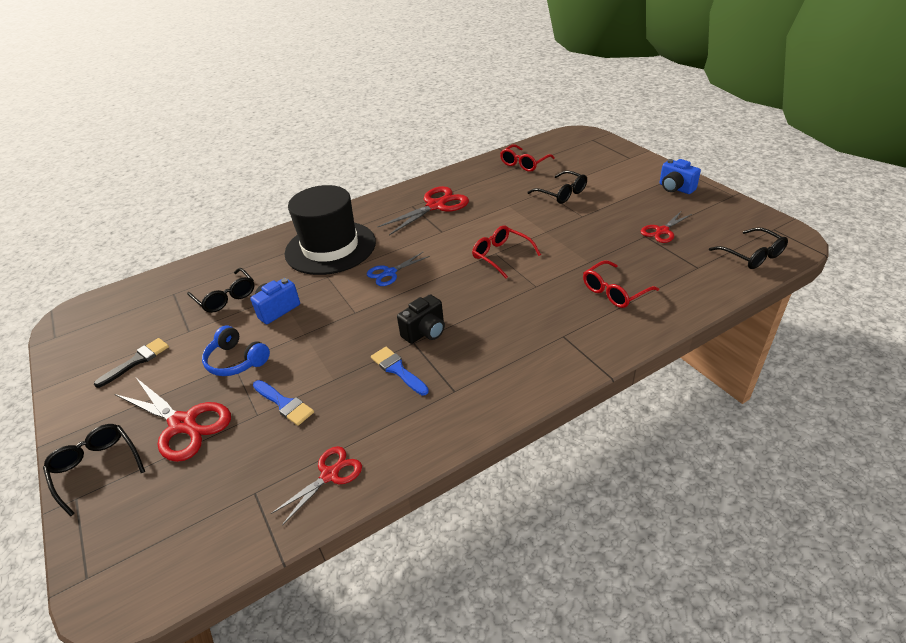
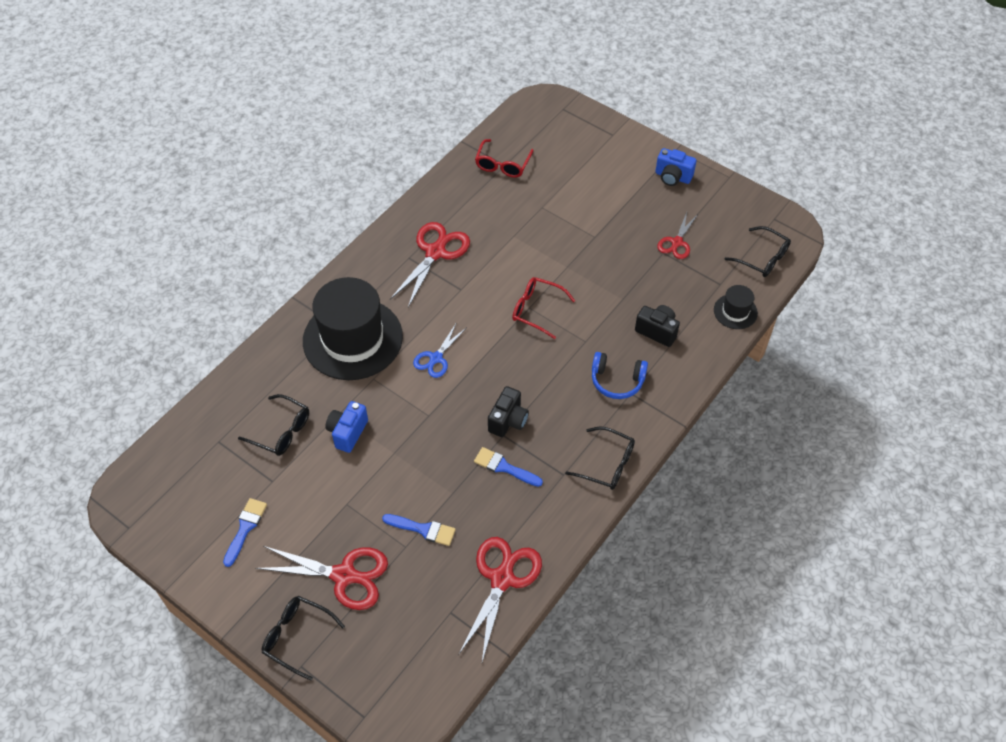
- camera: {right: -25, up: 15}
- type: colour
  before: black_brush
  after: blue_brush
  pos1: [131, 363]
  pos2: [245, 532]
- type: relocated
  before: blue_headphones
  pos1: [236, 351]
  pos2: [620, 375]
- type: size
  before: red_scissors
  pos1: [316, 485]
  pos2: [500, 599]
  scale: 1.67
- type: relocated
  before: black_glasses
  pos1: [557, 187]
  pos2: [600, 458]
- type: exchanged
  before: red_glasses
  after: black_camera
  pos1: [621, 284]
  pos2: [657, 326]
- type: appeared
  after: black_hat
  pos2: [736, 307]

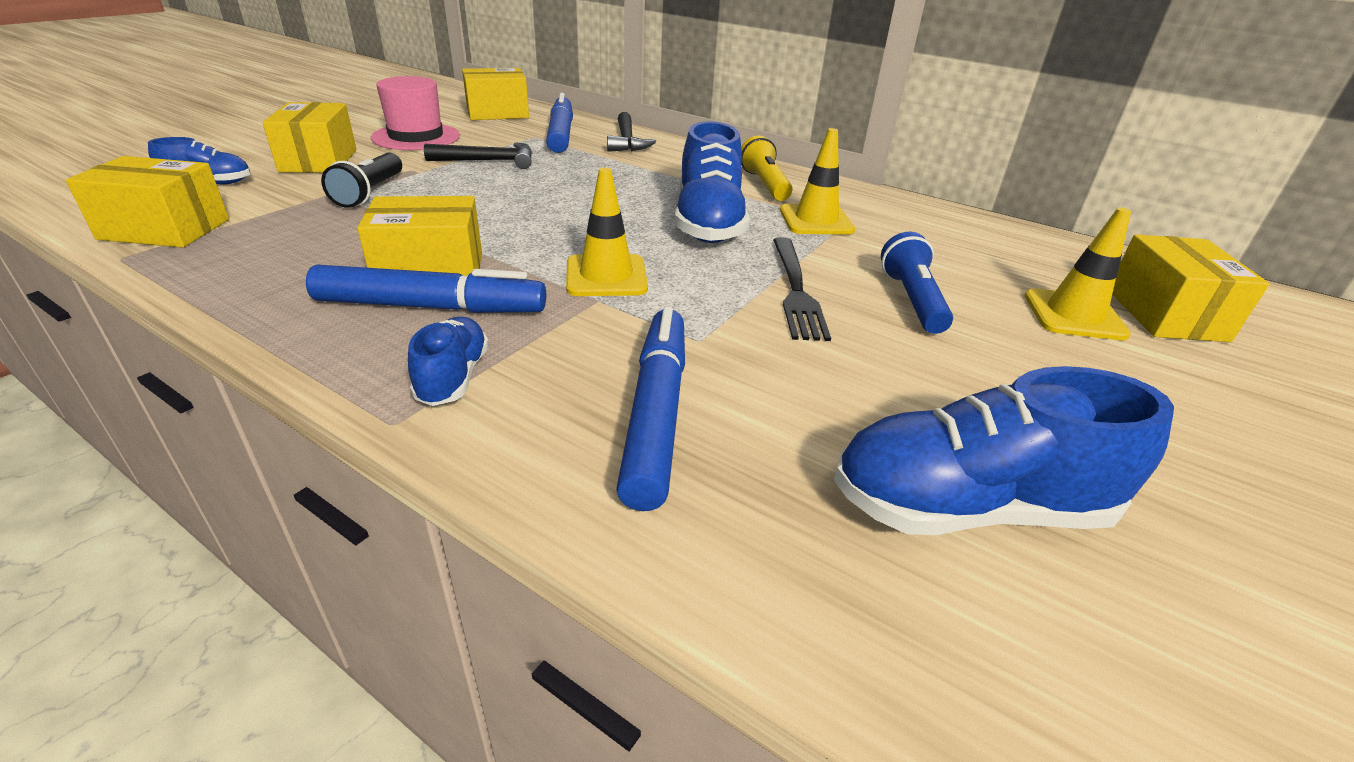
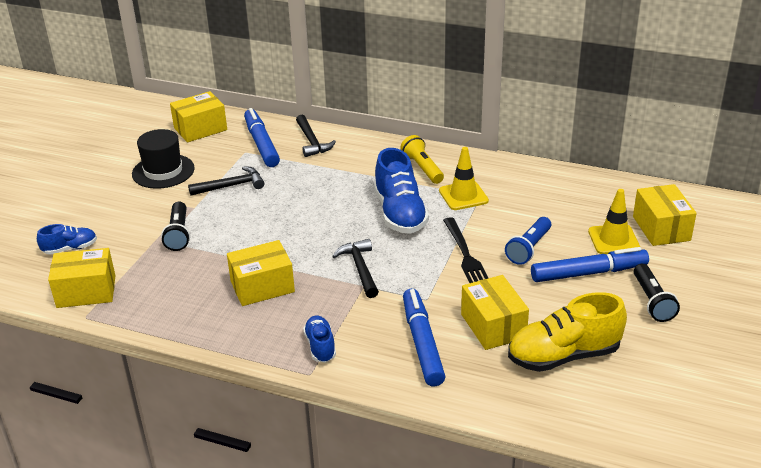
- camera: {right: -10, up: 0}
- type: relocated
  before: yellow_box
  pos1: [309, 137]
  pos2: [495, 312]
- type: relocated
  before: blue_marker
  pos1: [426, 289]
  pos2: [590, 264]
- type: colour
  before: pink_hat
  after: black_hat
  pos1: [415, 113]
  pos2: [163, 159]
- type: exchanged
  before: yellow_traffic_cone
  after: black_hammer
  pos1: [607, 232]
  pos2: [355, 268]
- type: colour
  before: blue_shoe
  after: yellow_shoe
  pos1: [1004, 450]
  pos2: [567, 332]
- type: spun
  before: blue_flashlight
  pos1: [917, 283]
  pos2: [528, 241]
  turn: -135
- type: appeared
  after: black_flashlight
  pos2: [657, 293]

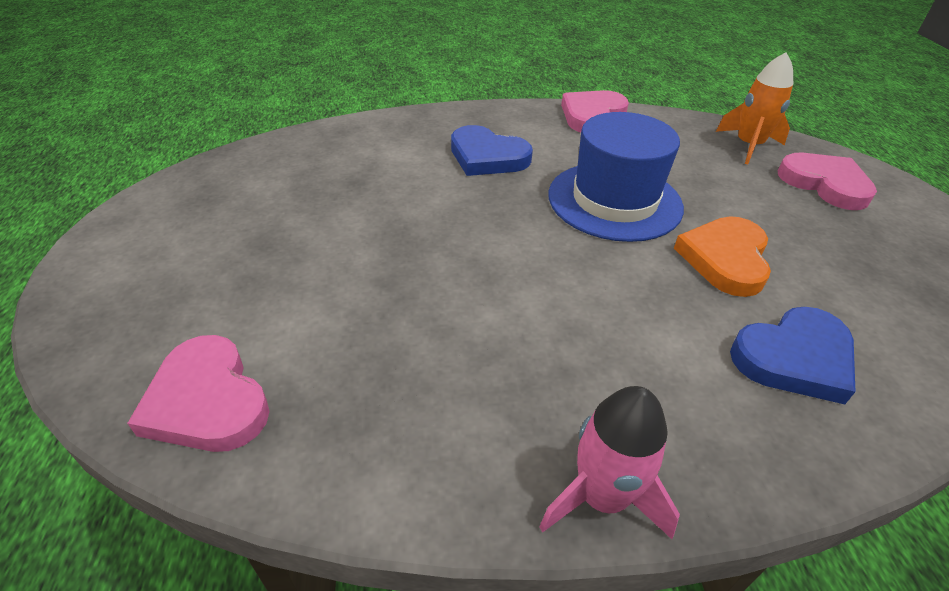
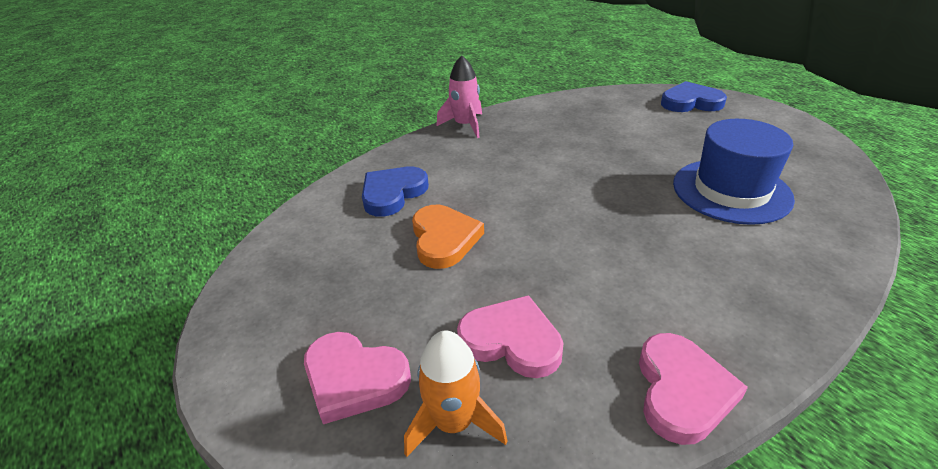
- camera: {right: 155, up: -5}
- type: relocated
  before: pink_heart
  pos1: [198, 393]
  pos2: [510, 336]
- type: relocated
  before: blue_heart
  pos1: [492, 150]
  pos2: [694, 96]
- type: relocated
  before: blue_hat
  pos1: [616, 177]
  pos2: [734, 172]

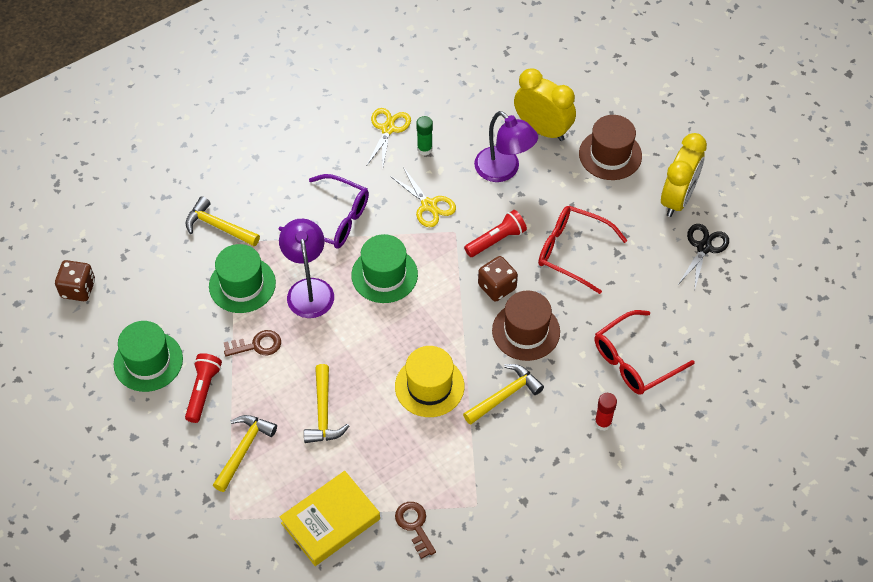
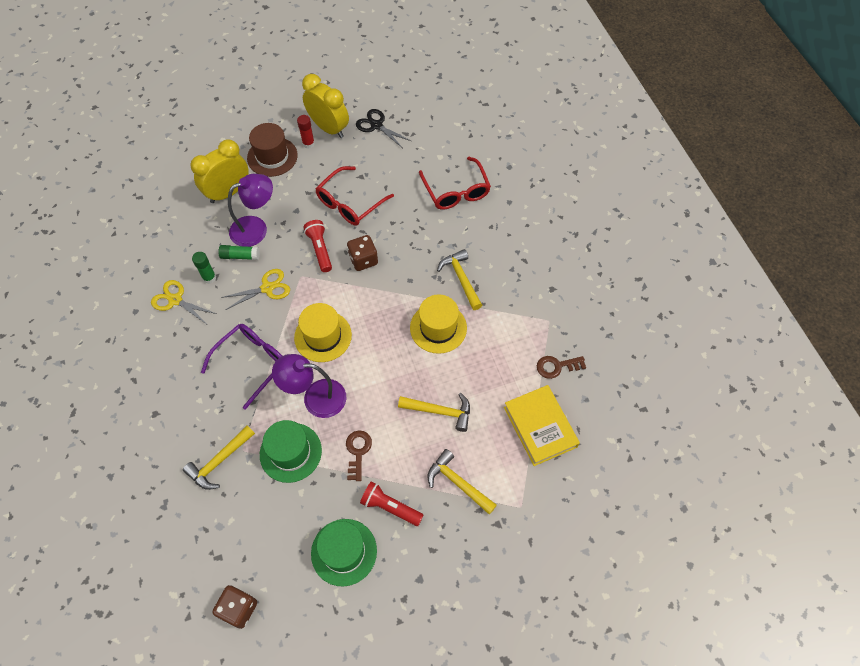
- camera: {right: -75, up: 5}
- type: colour
  before: green_hat
  after: yellow_hat
  pos1: [384, 268]
  pos2: [323, 332]
- type: missing
  before: brown_hat
  pos1: [526, 325]
- type: relocated
  before: red_glue_stick
  pos1: [606, 412]
  pos2: [306, 132]
- type: appeared
  after: green_glue_stick
  pos2: [239, 252]

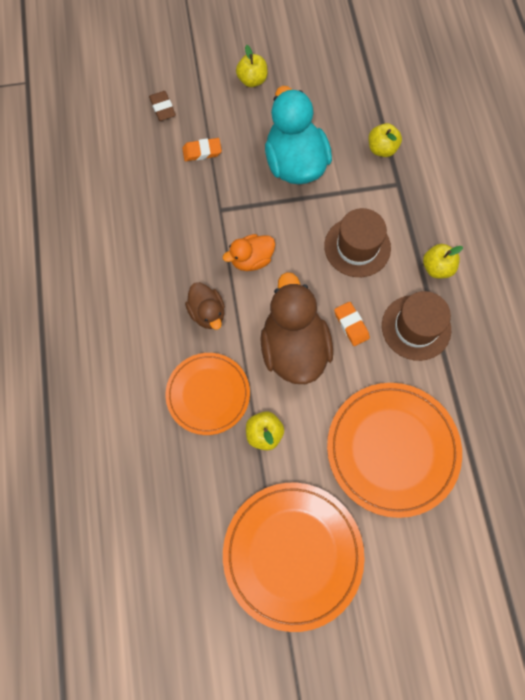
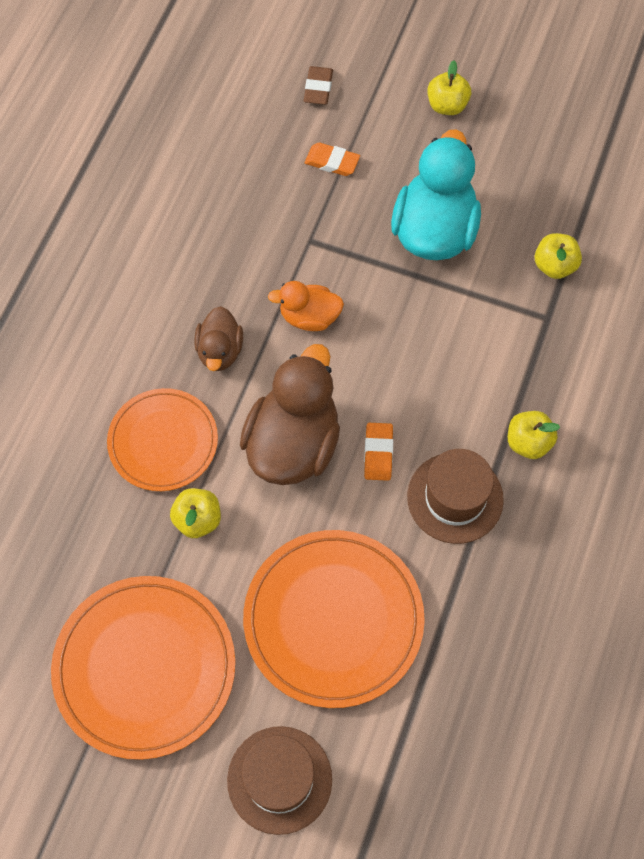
- camera: {right: 30, up: -5}
- type: relocated
  before: brown_hat
  pos1: [357, 242]
  pos2: [279, 780]

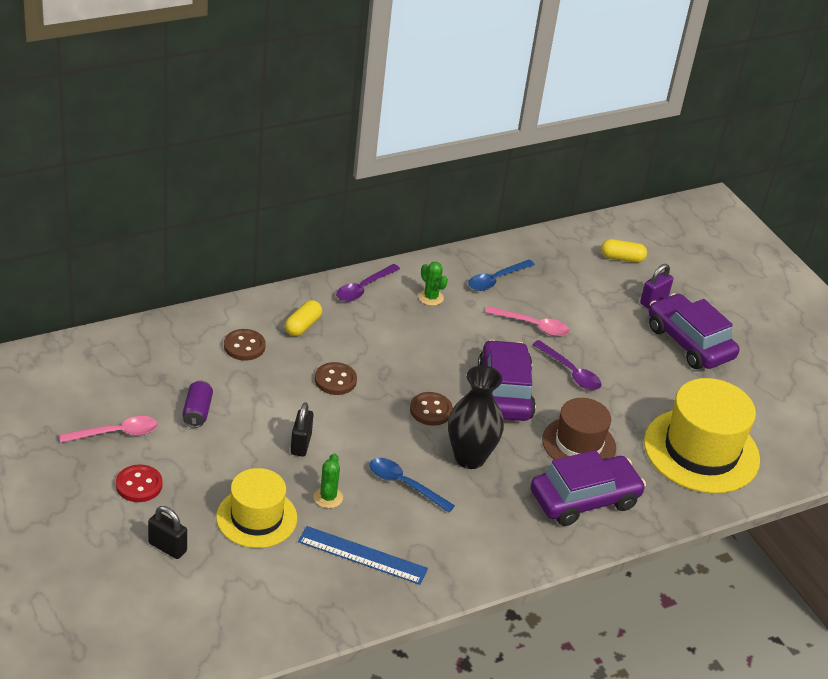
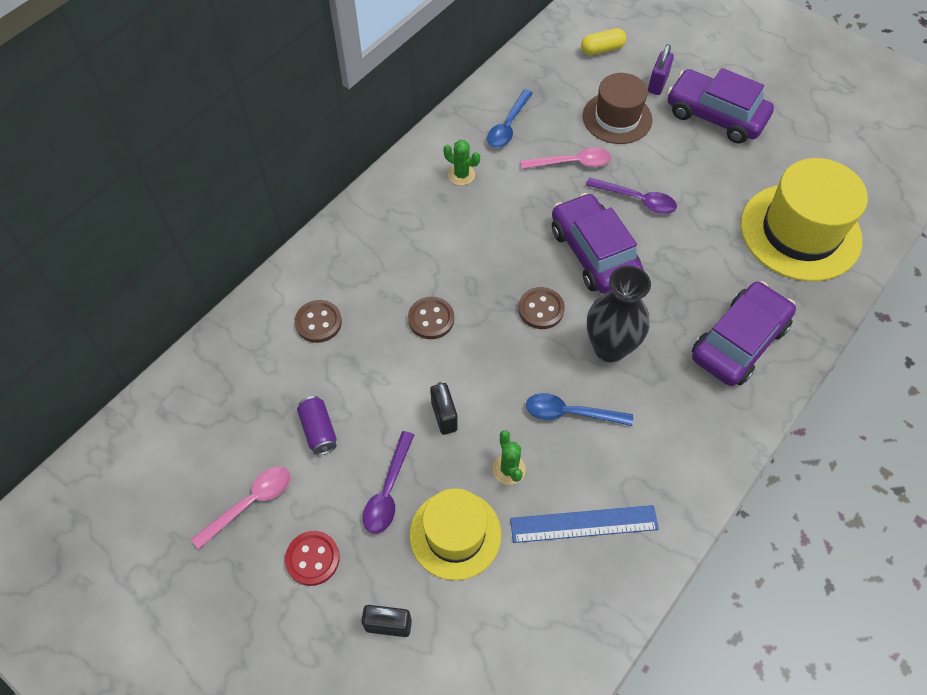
- camera: {right: -20, up: 20}
- type: missing
  before: yellow_capsule
  pos1: [303, 318]
- type: relocated
  before: purple_spoon
  pos1: [368, 283]
  pos2: [388, 482]
- type: relocated
  before: brown_hat
  pos1: [579, 429]
  pos2: [617, 108]

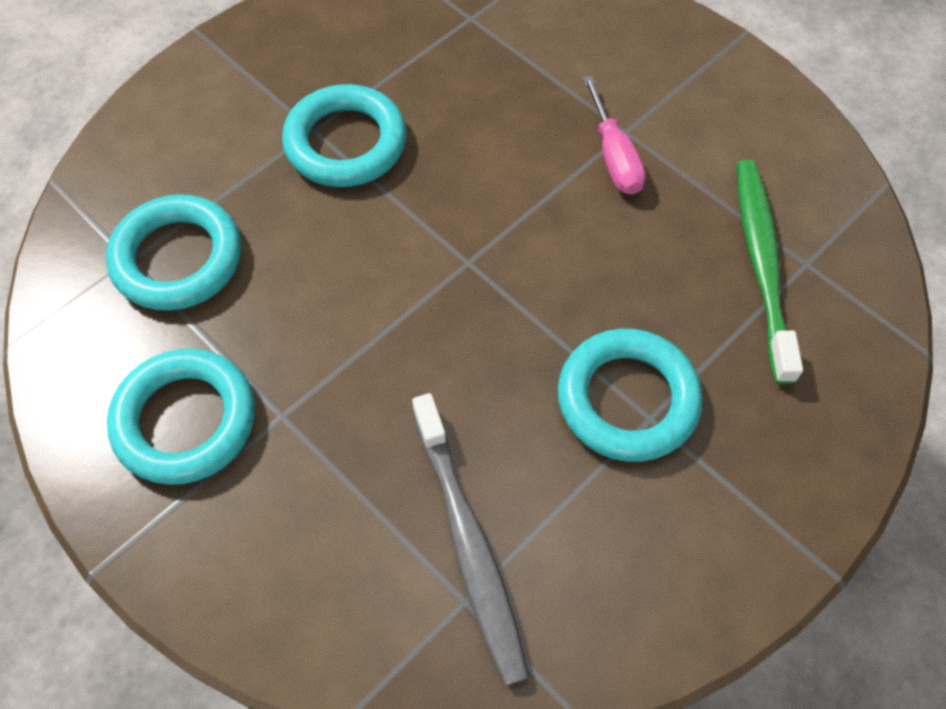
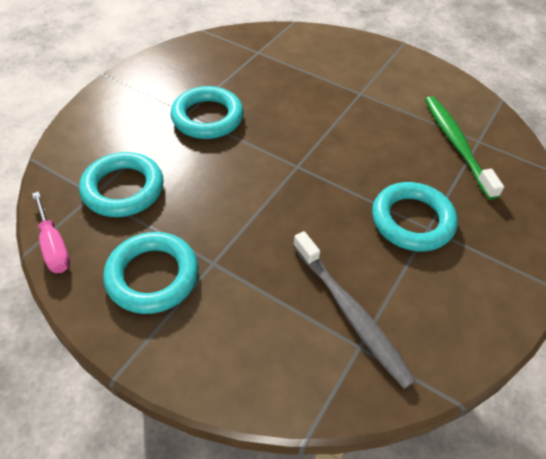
- camera: {right: -15, up: -10}
- type: relocated
  before: pink_screwdriver
  pos1: [614, 135]
  pos2: [51, 232]

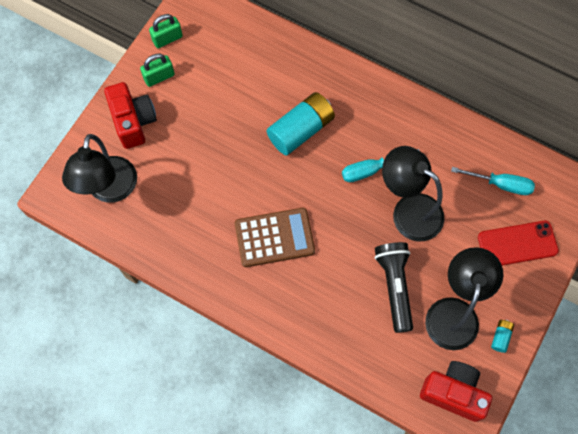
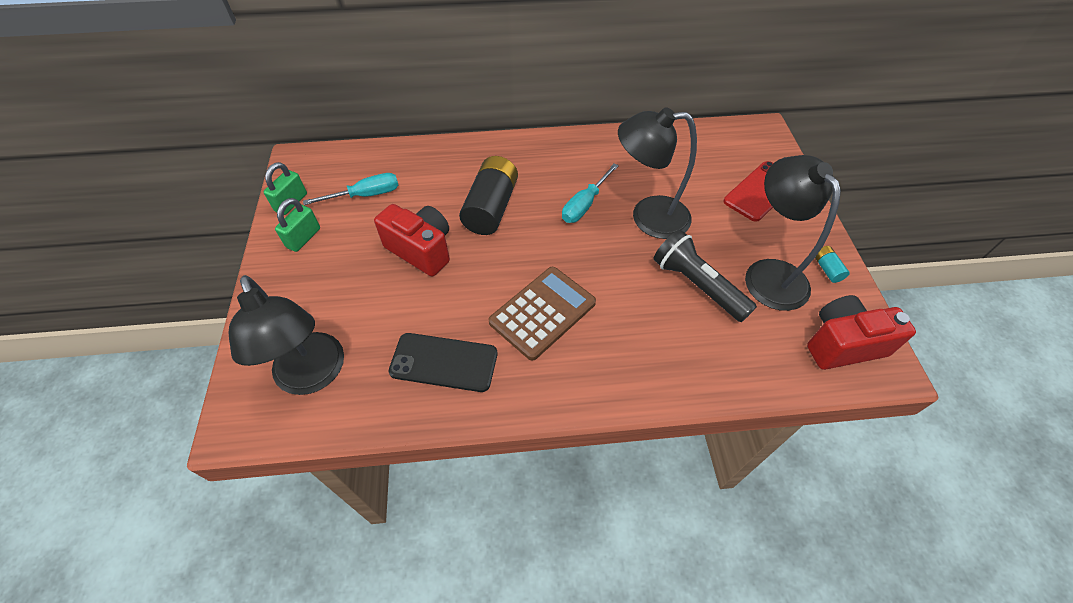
- camera: {right: -35, up: -15}
- type: relocated
  before: red_camera
  pos1: [130, 115]
  pos2: [412, 240]
- type: colour
  before: turquoise_battery
  after: black_battery
  pos1: [301, 123]
  pos2: [488, 195]
- type: relocated
  before: turquoise_screwdriver
  pos1: [493, 181]
  pos2: [351, 189]
- type: appeared
  after: black_phone
  pos2: [442, 362]

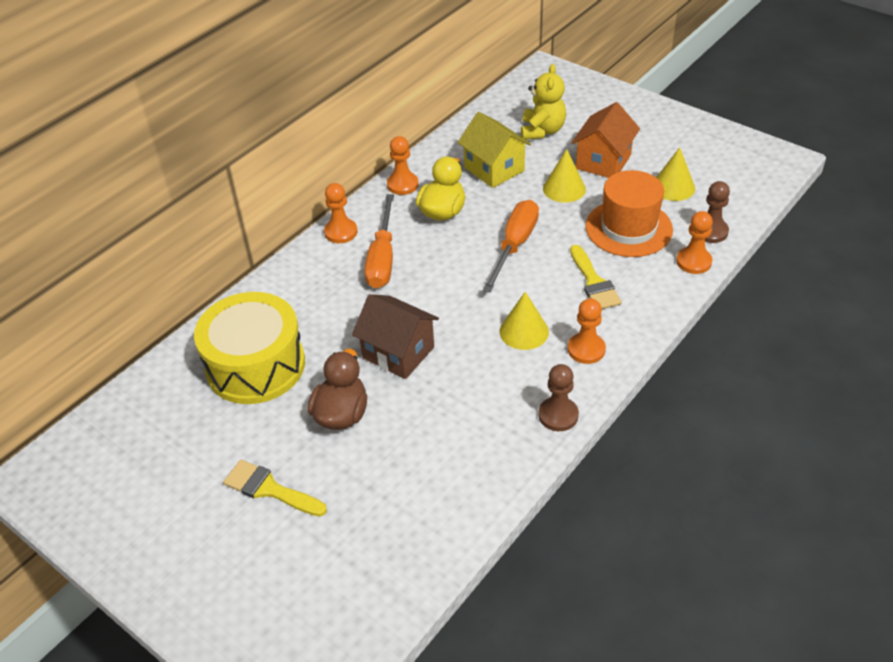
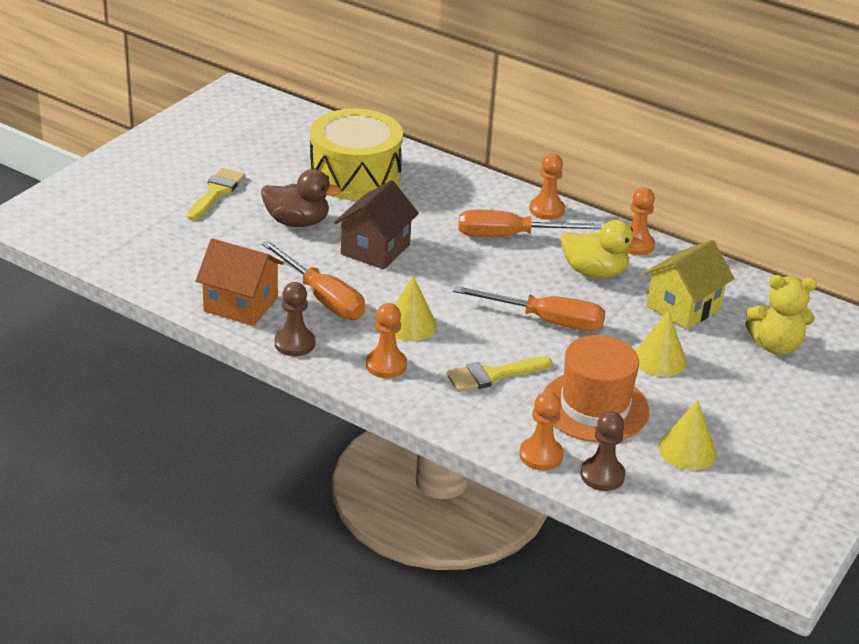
- camera: {right: 80, up: -10}
- type: relocated
  before: orange_house
  pos1: [605, 140]
  pos2: [240, 282]
- type: appeared
  after: orange_screwdriver
  pos2: [313, 280]

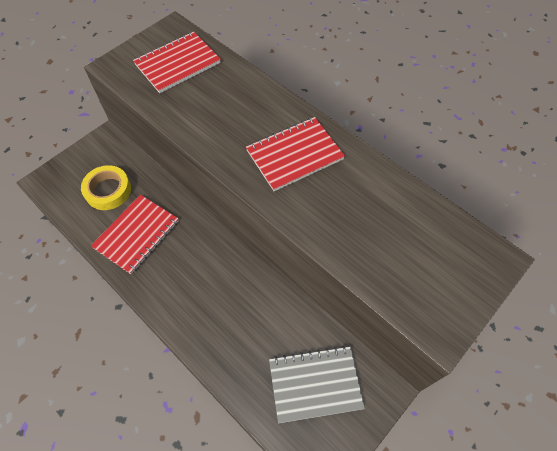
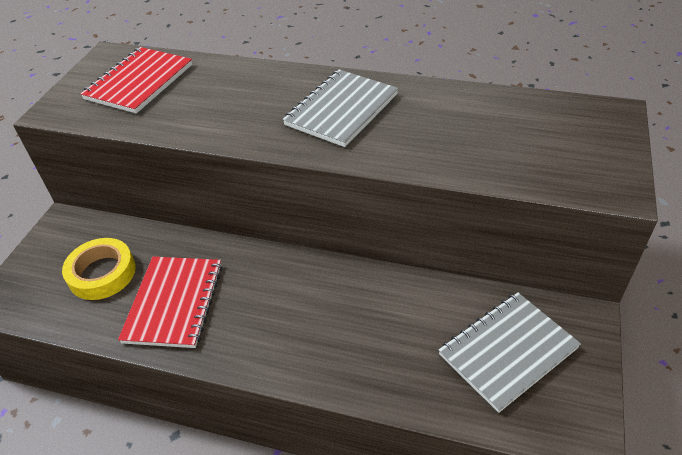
- camera: {right: -25, up: -15}
- type: colour
  before: red_notebook
  after: grey_notebook
  pos1: [295, 154]
  pos2: [340, 108]

